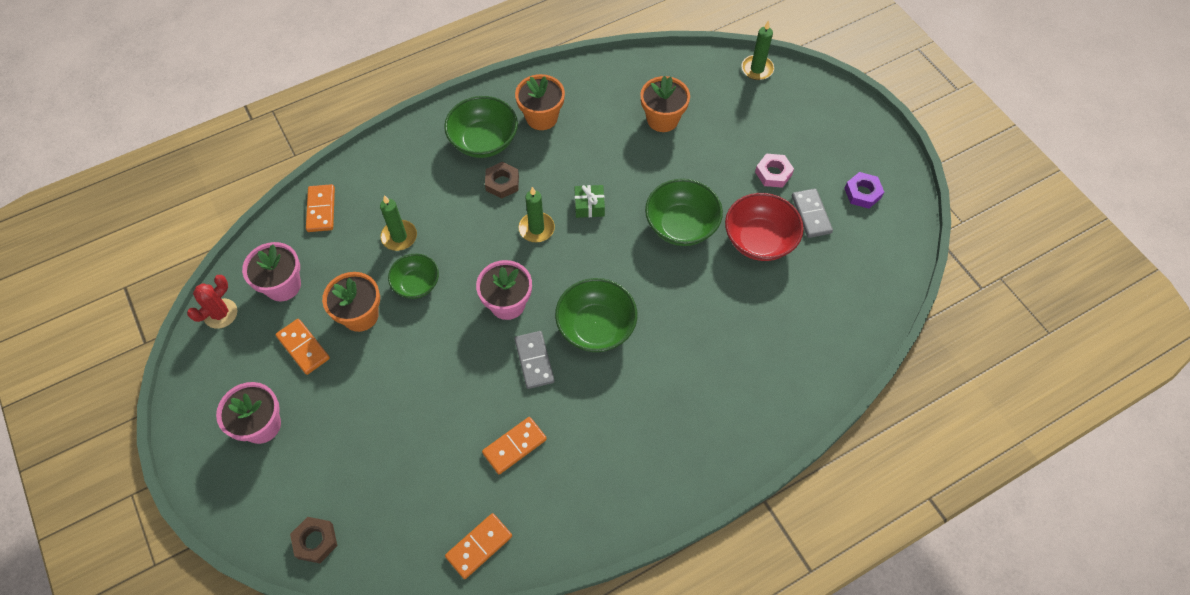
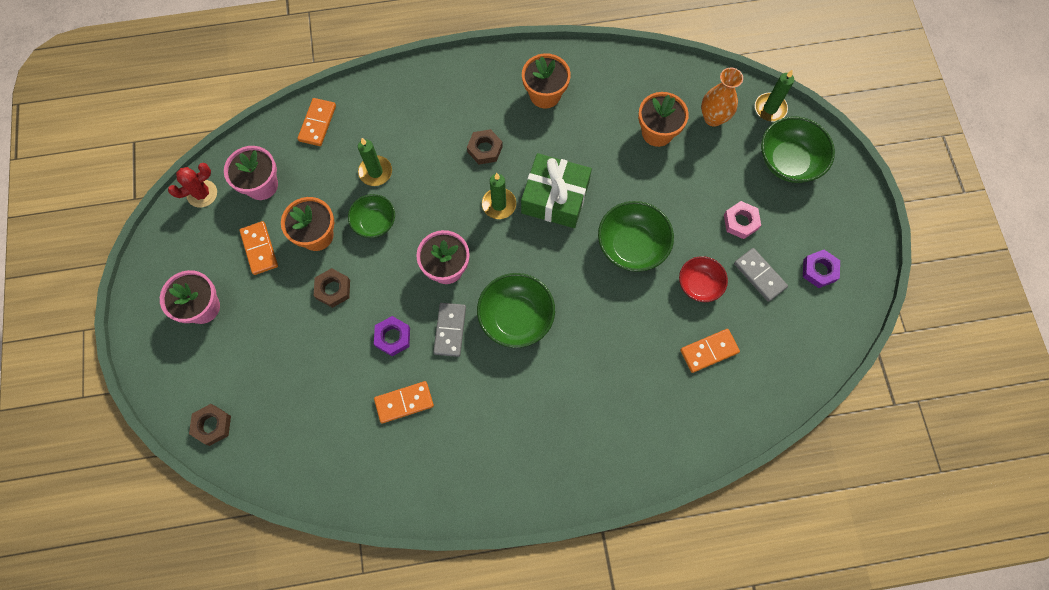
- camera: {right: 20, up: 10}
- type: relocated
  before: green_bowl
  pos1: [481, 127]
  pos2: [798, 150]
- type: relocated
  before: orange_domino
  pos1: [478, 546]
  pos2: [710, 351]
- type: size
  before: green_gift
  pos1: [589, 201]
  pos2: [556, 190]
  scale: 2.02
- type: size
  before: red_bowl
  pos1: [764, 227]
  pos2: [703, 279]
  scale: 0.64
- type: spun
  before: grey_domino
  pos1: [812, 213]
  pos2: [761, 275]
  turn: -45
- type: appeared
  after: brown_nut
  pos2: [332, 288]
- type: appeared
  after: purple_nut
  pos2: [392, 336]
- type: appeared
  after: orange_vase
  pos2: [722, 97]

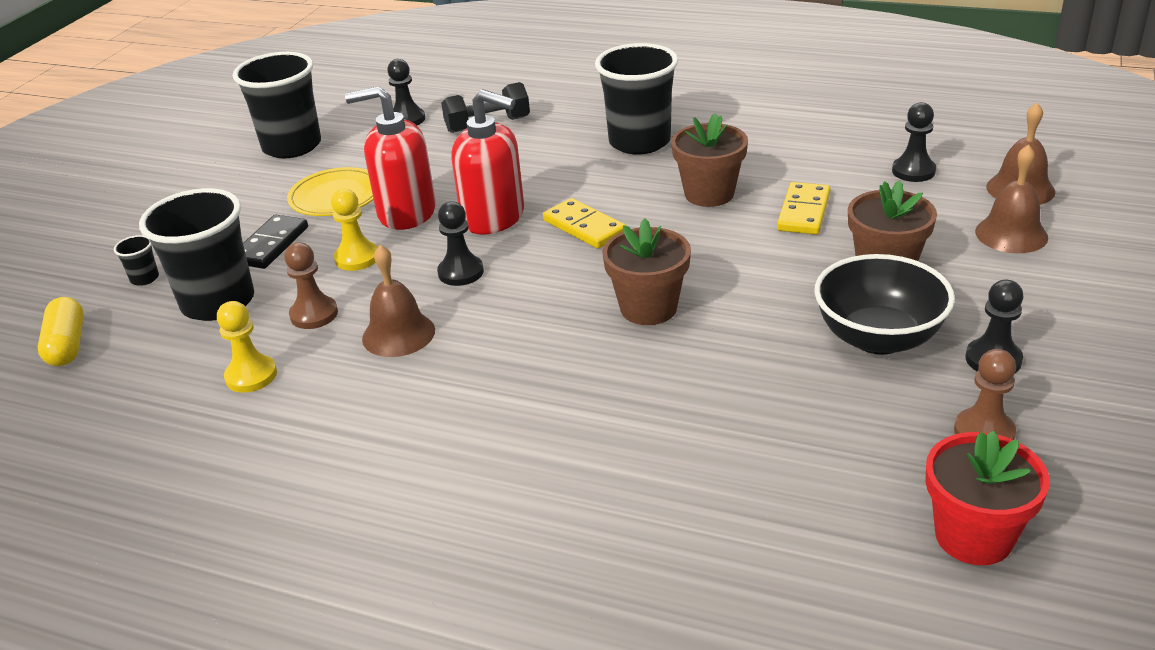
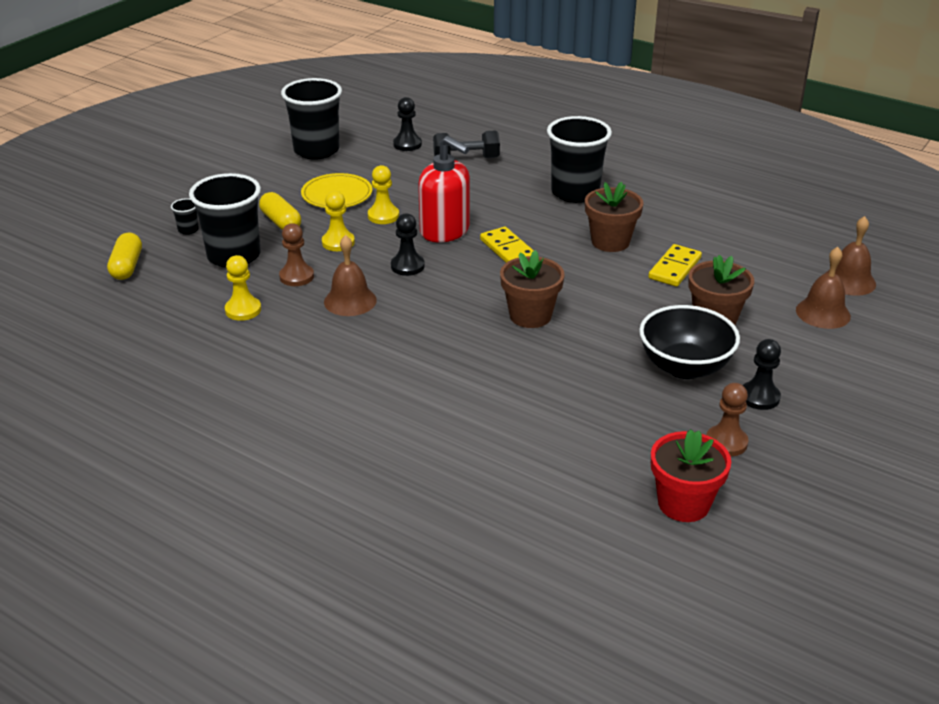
- camera: {right: 10, up: 0}
- type: exchanged
  before: black_domino
  after: yellow_capsule
  pos1: [275, 242]
  pos2: [280, 211]
- type: exchanged
  before: red_soap_dispenser
  after: yellow_pawn
  pos1: [390, 158]
  pos2: [383, 194]
- type: missing
  before: black_pawn
  pos1: [914, 142]

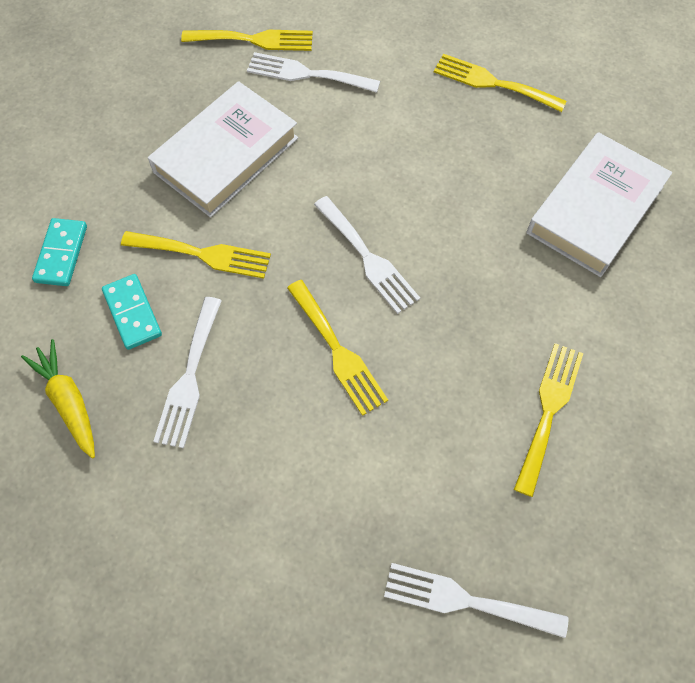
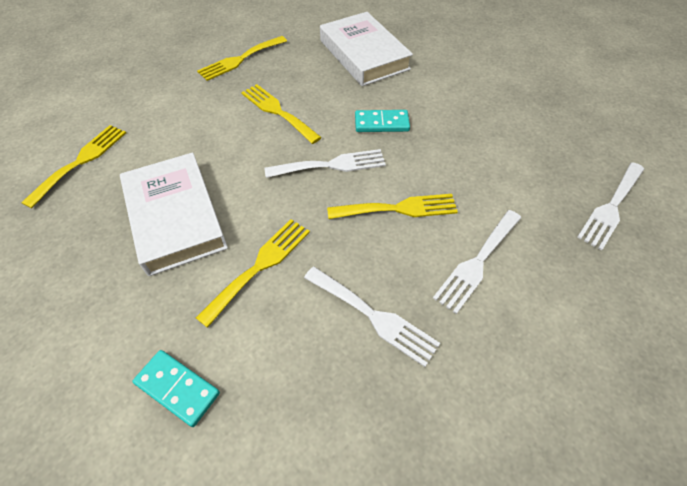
- camera: {right: -65, up: -10}
- type: missing
  before: yellow_carrot
  pos1: [58, 398]
- type: relocated
  before: turquoise_domino
  pos1: [132, 312]
  pos2: [382, 121]
- type: relocated
  before: white_fork
  pos1: [313, 72]
  pos2: [477, 262]
- type: relocated
  before: yellow_fork
  pos1: [548, 420]
  pos2: [281, 114]

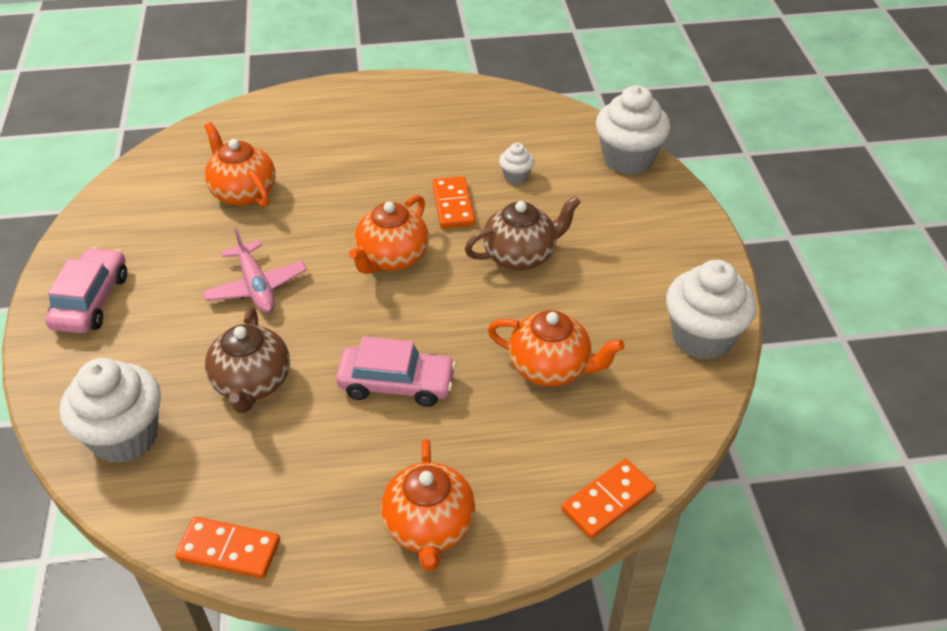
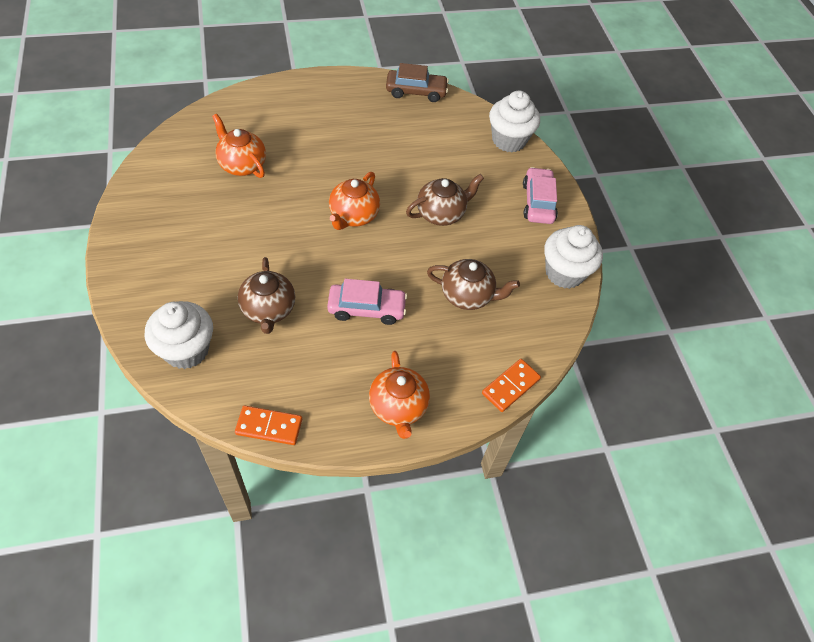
- camera: {right: -10, up: 10}
- type: relocated
  before: pink_car
  pos1: [86, 290]
  pos2: [540, 195]
- type: missing
  before: pink_plane
  pos1: [255, 270]
- type: missing
  before: orange_domino
  pos1: [453, 202]
- type: colour
  before: orange_teapot
  after: brown_teapot
  pos1: [556, 348]
  pos2: [473, 284]
- type: missing
  before: white_cupcake
  pos1: [516, 164]
- type: appeared
  after: brown_car
  pos2: [417, 82]

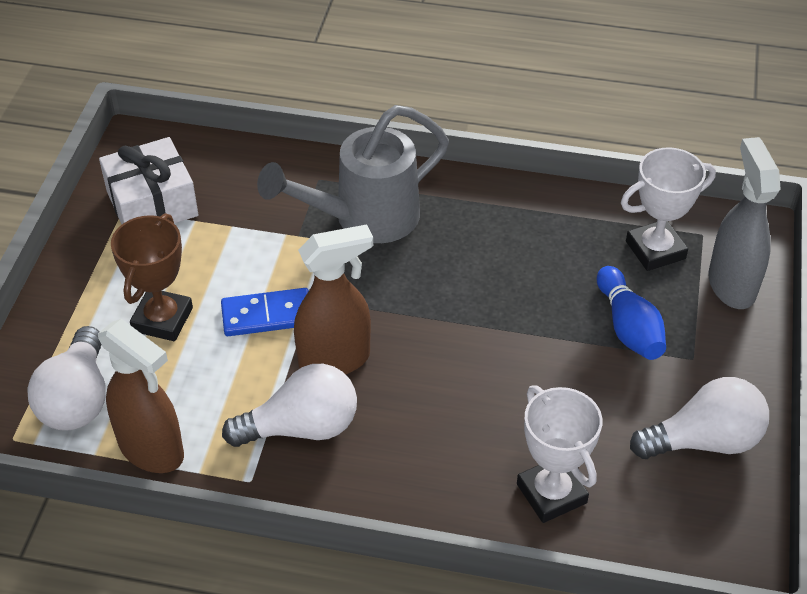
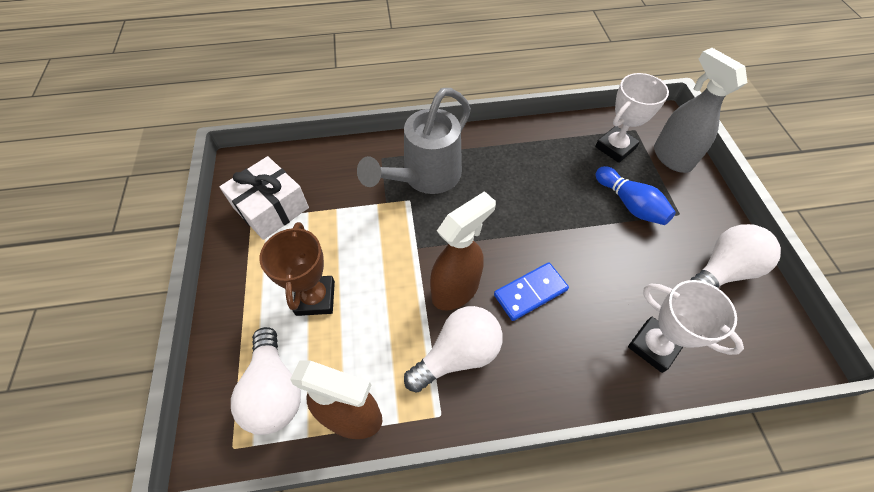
- camera: {right: -20, up: 10}
- type: relocated
  before: blue_domino
  pos1: [265, 312]
  pos2: [531, 291]

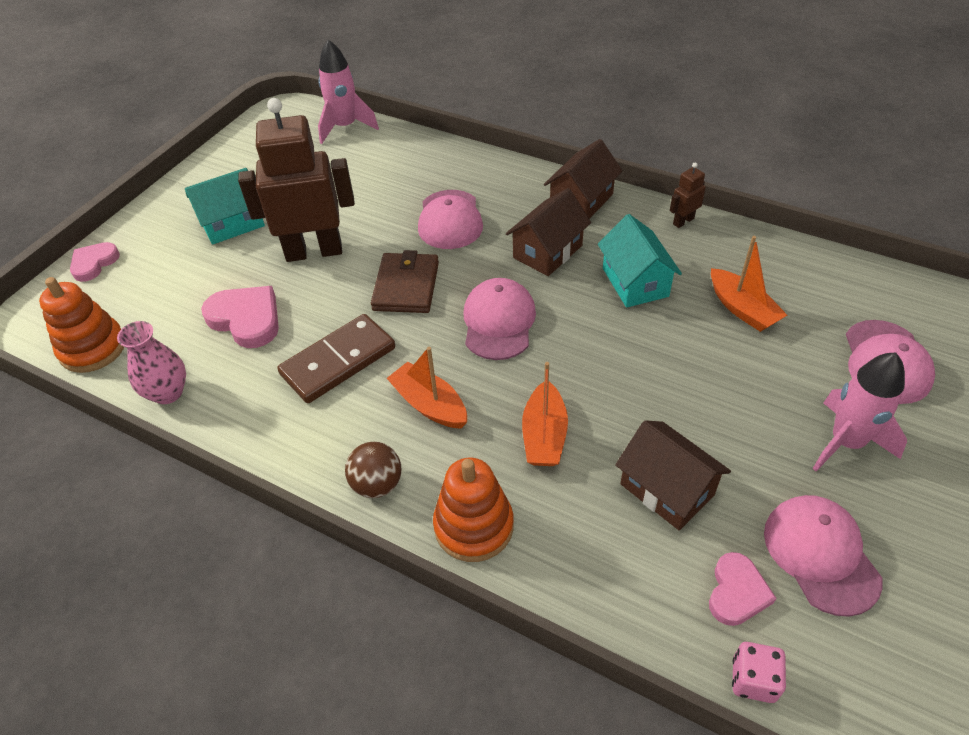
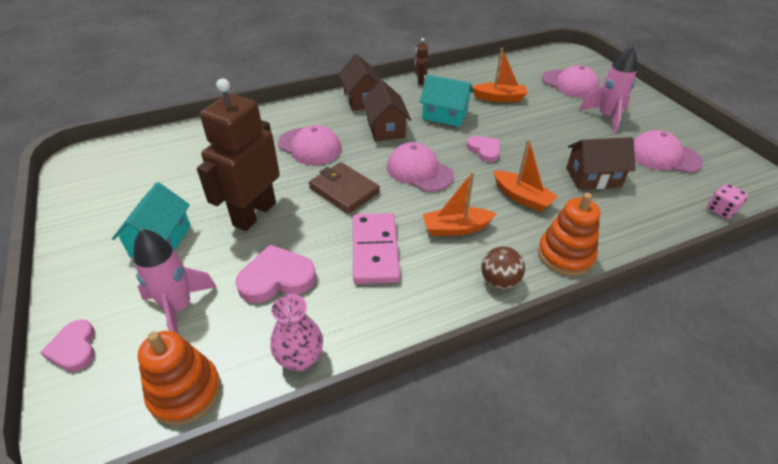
- camera: {right: -55, up: -5}
- type: colour
  before: brown_domino
  after: pink_domino
  pos1: [336, 358]
  pos2: [376, 248]
- type: relocated
  before: pink_rocket
  pos1: [348, 92]
  pos2: [175, 281]
- type: relocated
  before: pink_heart
  pos1: [743, 589]
  pos2: [483, 149]

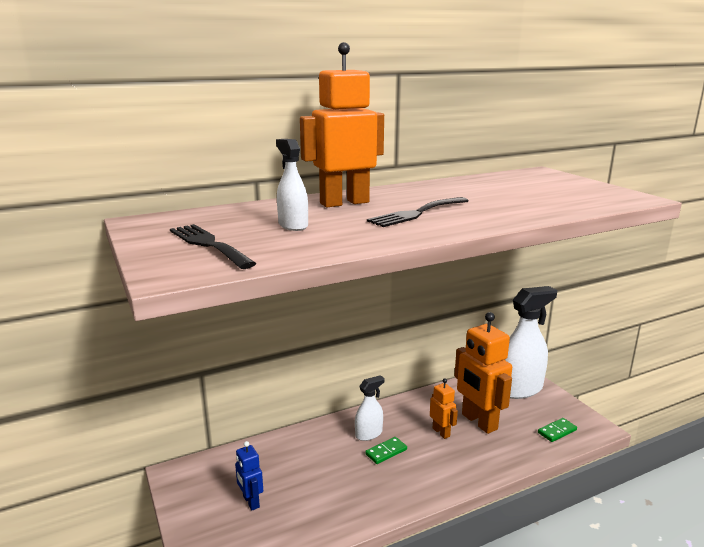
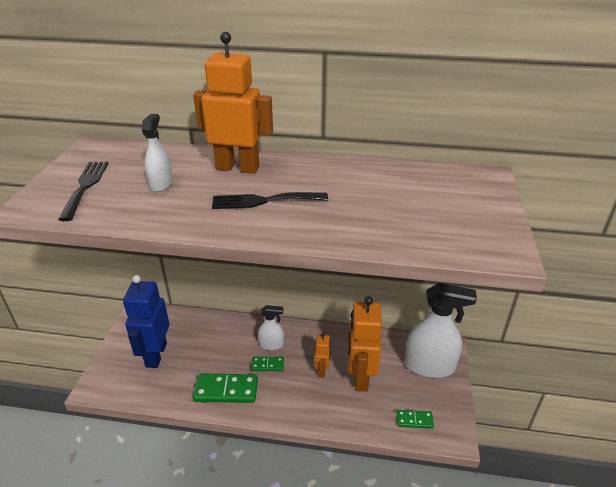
- camera: {right: 35, up: 15}
- type: size
  before: blue_robot
  pos1: [249, 476]
  pos2: [146, 321]
  scale: 1.99
- type: appeared
  after: green_domino
  pos2: [225, 388]

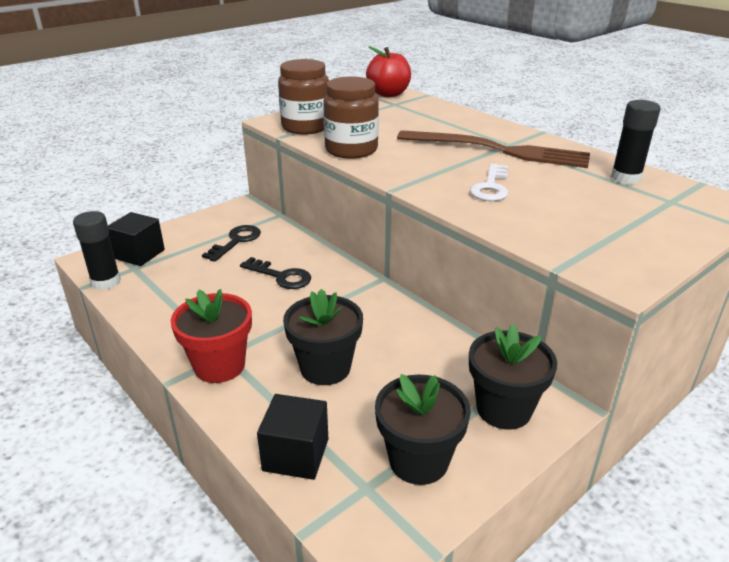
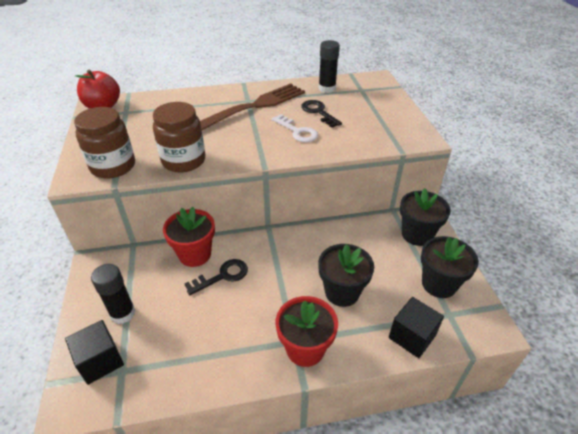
- camera: {right: -60, up: 10}
- type: relocated
  before: black_glue_stick
  pos1: [97, 250]
  pos2: [113, 294]
- type: relocated
  before: black_key
  pos1: [231, 243]
  pos2: [321, 114]
- type: appeared
  after: red_flower_pot
  pos2: [189, 237]

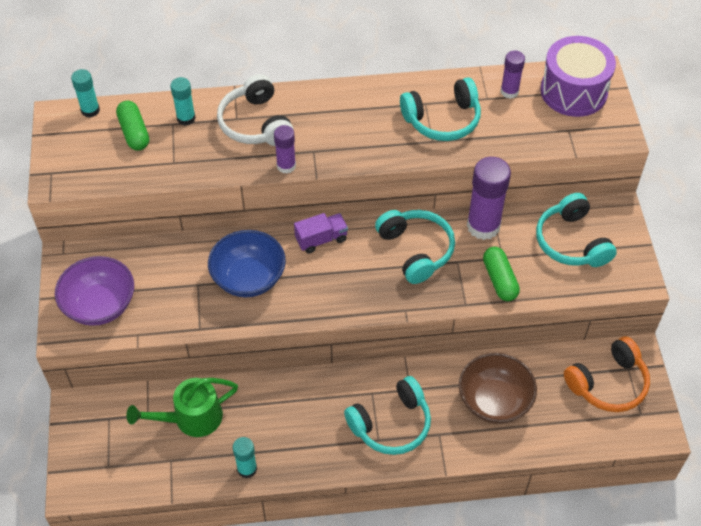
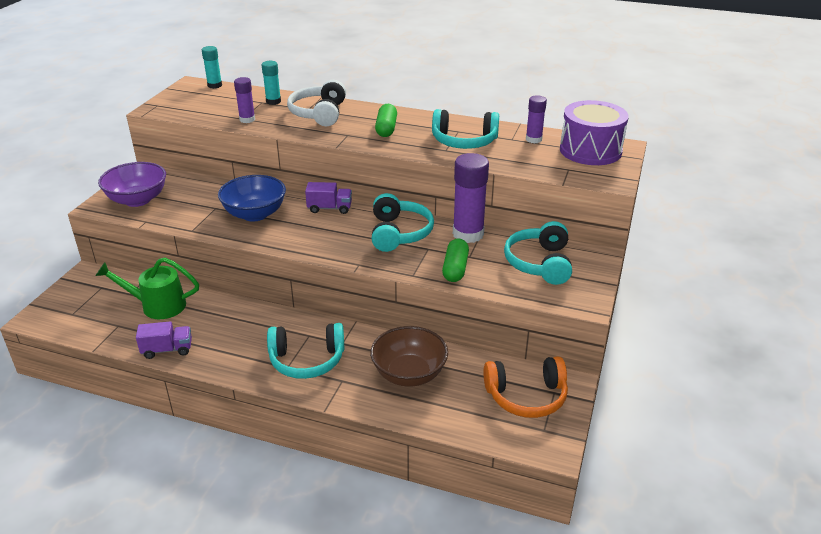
- camera: {right: 25, up: -20}
- type: relocated
  before: green_capsule
  pos1: [132, 125]
  pos2: [386, 120]
- type: exchanged
  before: turquoise_glue_stick
  after: purple_truck
  pos1: [244, 457]
  pos2: [164, 340]
- type: relocated
  before: purple_glue_stick
  pos1: [285, 149]
  pos2: [244, 100]

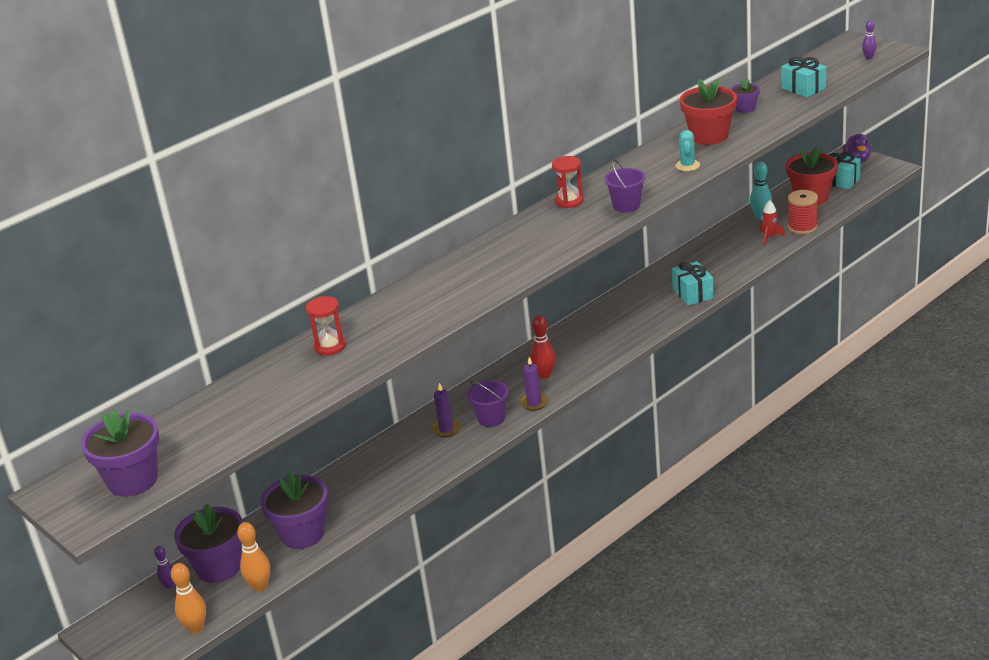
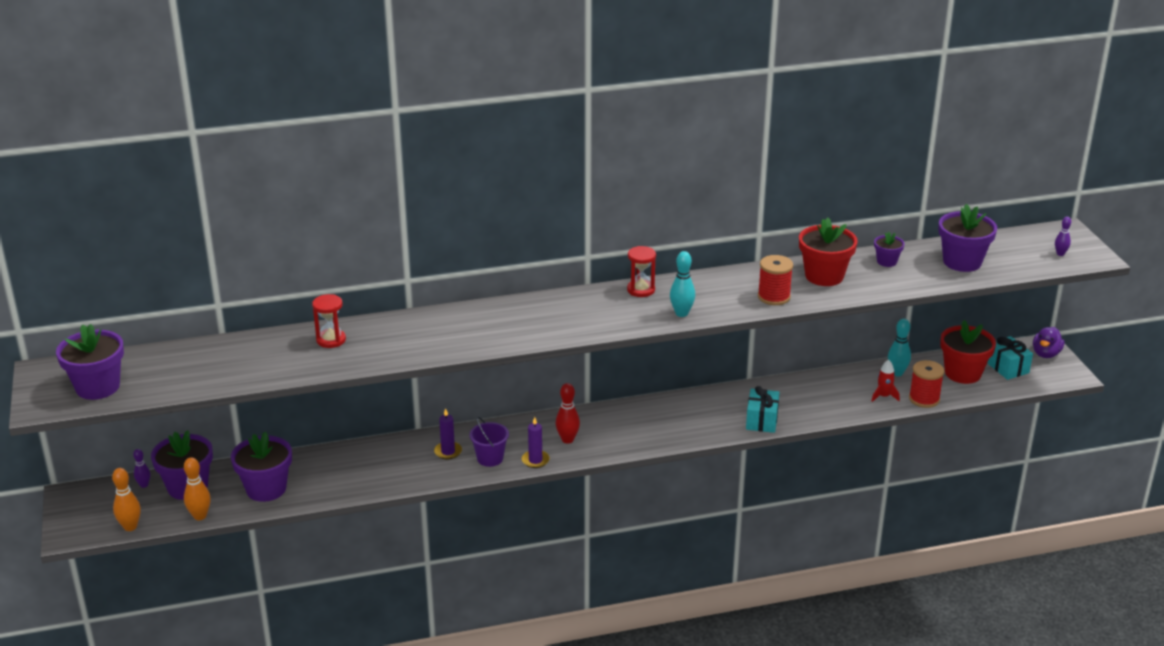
- camera: {right: 25, up: 0}
- type: exchanged
  before: purple_bucket
  after: turquoise_bowling_pin
  pos1: [625, 186]
  pos2: [682, 284]
- type: exchanged
  before: turquoise_cactus
  after: red_spool
  pos1: [687, 150]
  pos2: [775, 280]
- type: exchanged
  before: turquoise_gift
  after: purple_flower_pot
  pos1: [803, 77]
  pos2: [967, 238]

